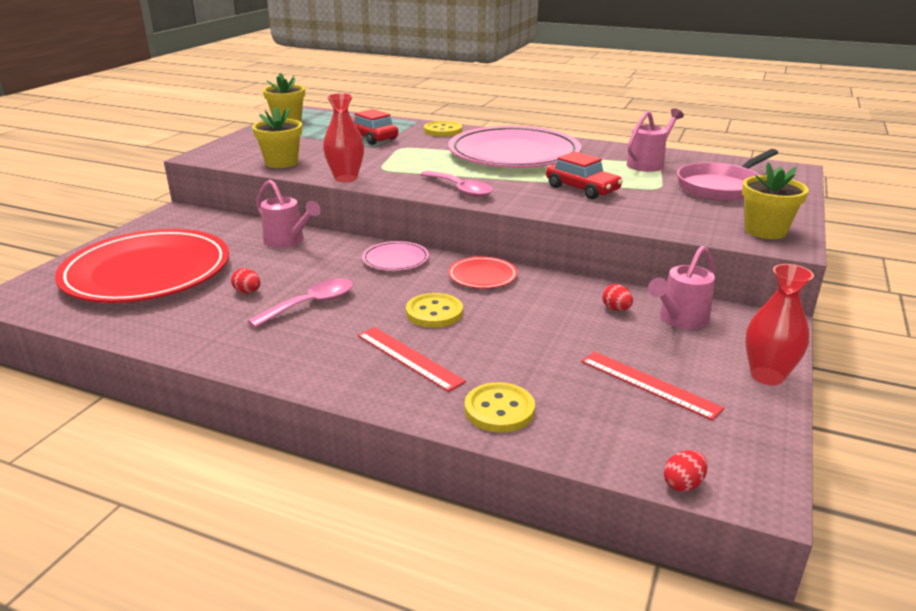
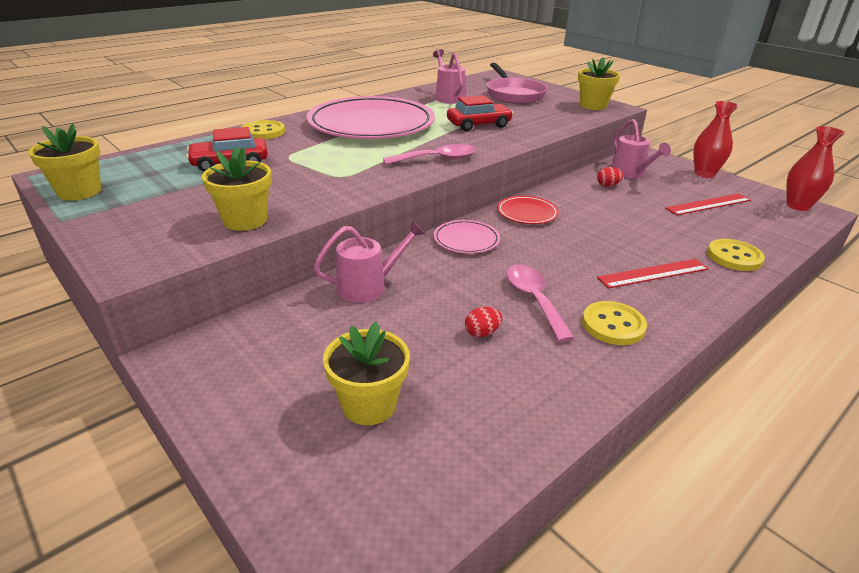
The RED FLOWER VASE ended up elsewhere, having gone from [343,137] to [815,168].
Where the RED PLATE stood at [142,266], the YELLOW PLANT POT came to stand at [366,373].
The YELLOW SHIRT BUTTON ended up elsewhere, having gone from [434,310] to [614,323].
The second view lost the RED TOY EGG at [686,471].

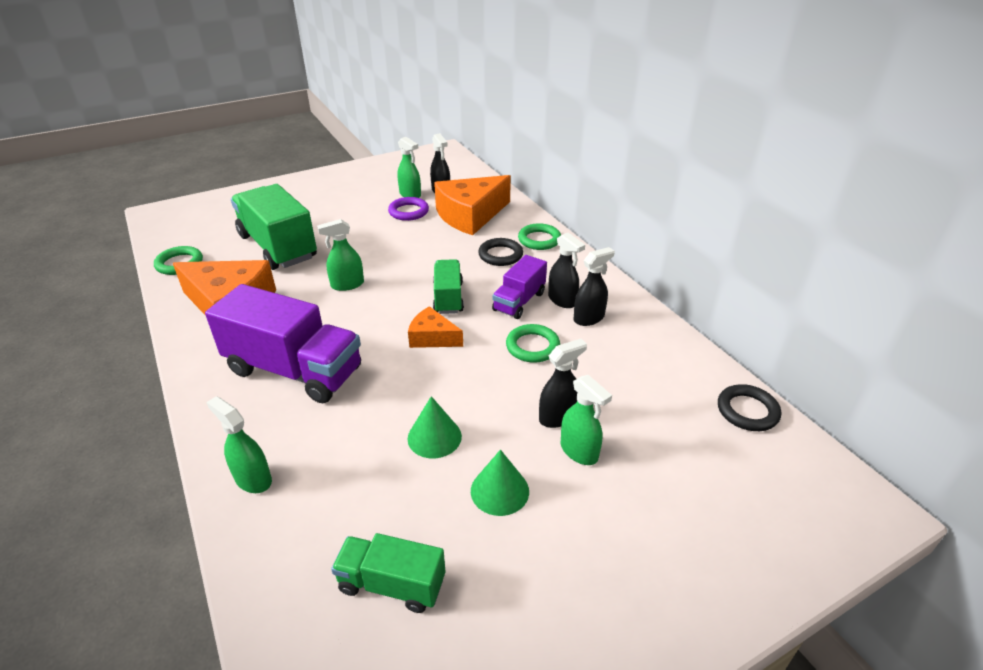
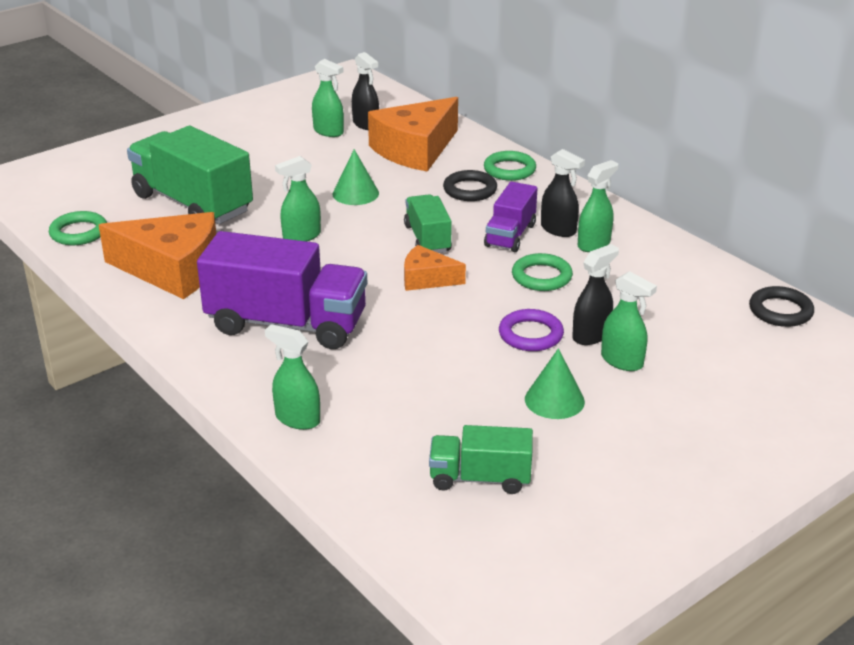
The PURPLE TORUS ended up elsewhere, having gone from [408,209] to [531,330].
What was the JET-BLACK SPRAY BOTTLE at [594,286] turned into the GREEN SPRAY BOTTLE at [598,206].
The GREEN CONE ended up elsewhere, having gone from [435,427] to [356,177].

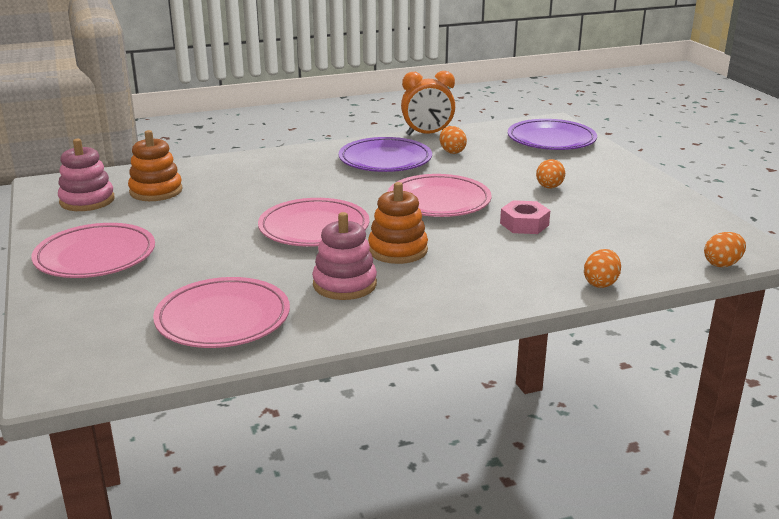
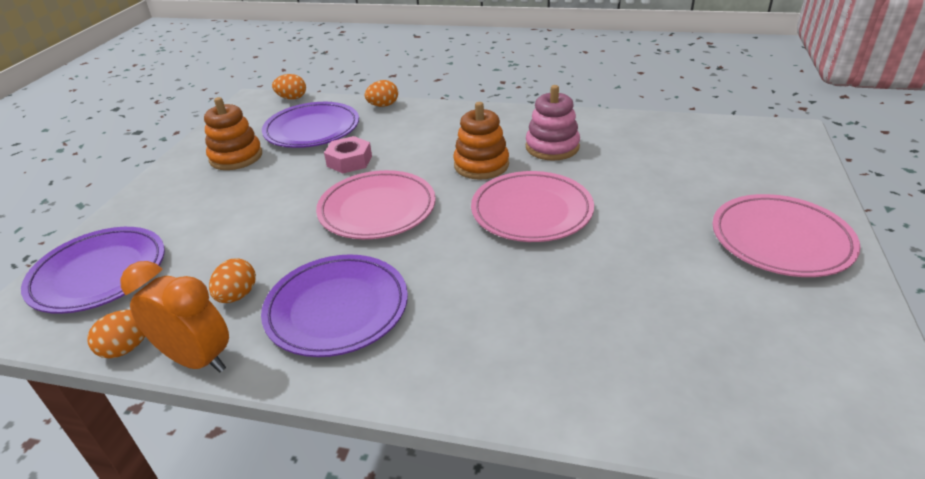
The BRIGHT ORANGE STACKING TOY ended up elsewhere, having gone from [155,165] to [233,133].
The second view lost the ROSY STACKING TOY at [86,174].
The BRIGHT ORANGE TOY EGG ended up elsewhere, having gone from [550,173] to [116,334].
The second view lost the ROSY PLATE at [221,312].
The second view gained the PURPLE PLATE at [310,125].

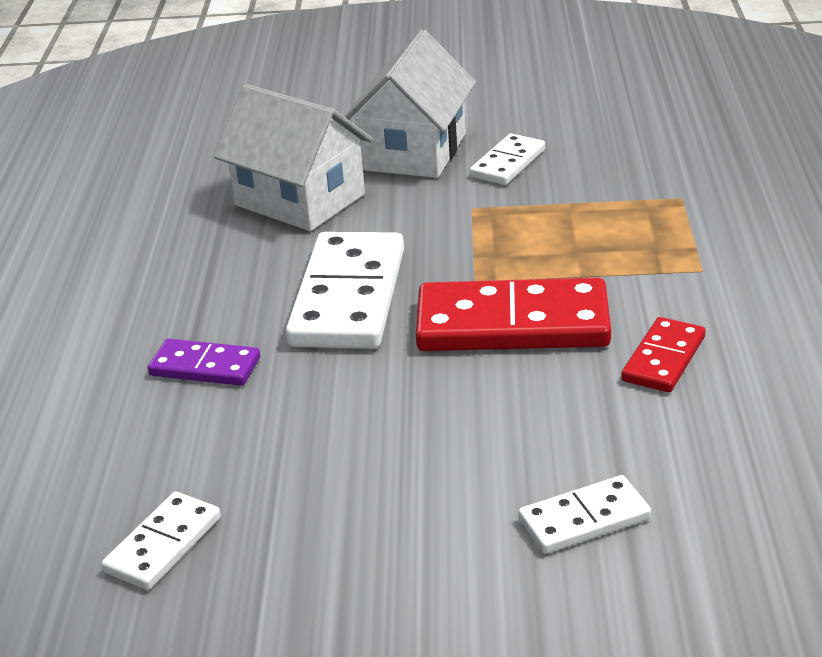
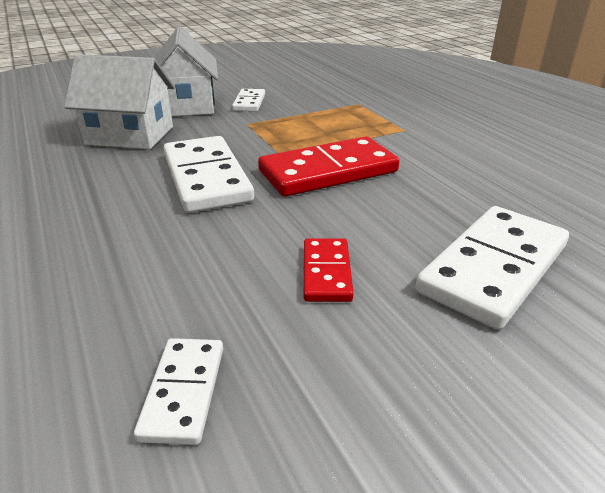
The RED DOMINO TILE ended up elsewhere, having gone from [663,354] to [329,270].
The second view lost the PURPLE DOMINO TILE at [204,362].
The size of the WHITE DOMINO TILE at [584,514] changed by a factor of 1.89.

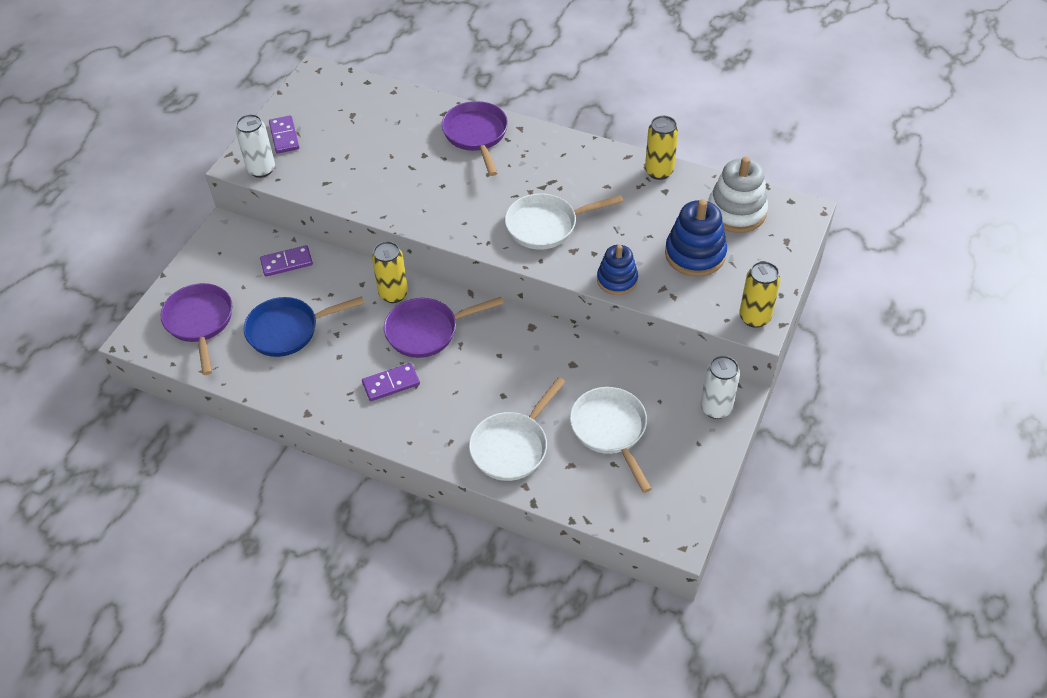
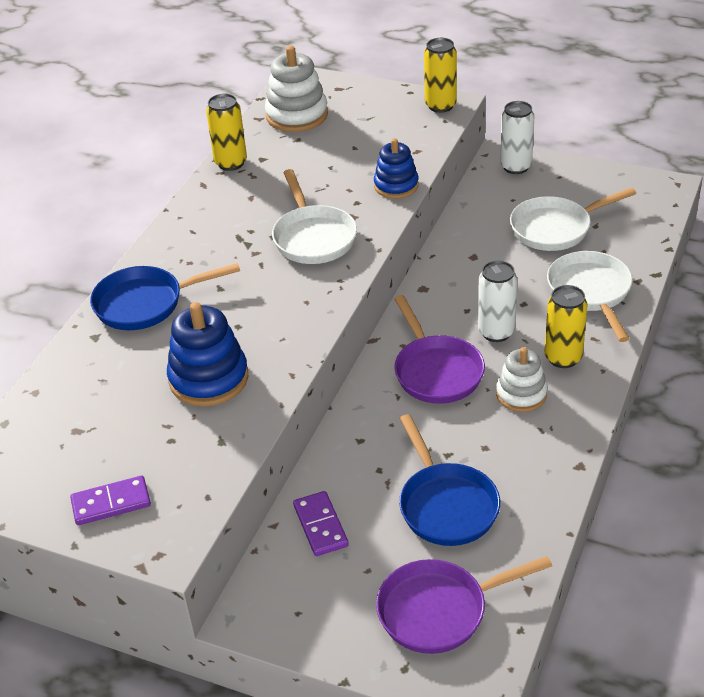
What was the PURPLE PAN at [475,138] turned into the COBALT PAN at [165,296].
The WHITE SODA CAN ended up elsewhere, having gone from [255,146] to [497,301].
The COBALT STACKING TOY ended up elsewhere, having gone from [696,238] to [207,354].
The YELLOW SODA CAN ended up elsewhere, having gone from [390,272] to [566,326].
Where the PURPLE DOMINO TILE stood at [391,382], the WHITE STACKING TOY came to stand at [522,379].
The WHITE PAN at [517,429] ended up facing another way, 135 degrees counterclockwise from before.

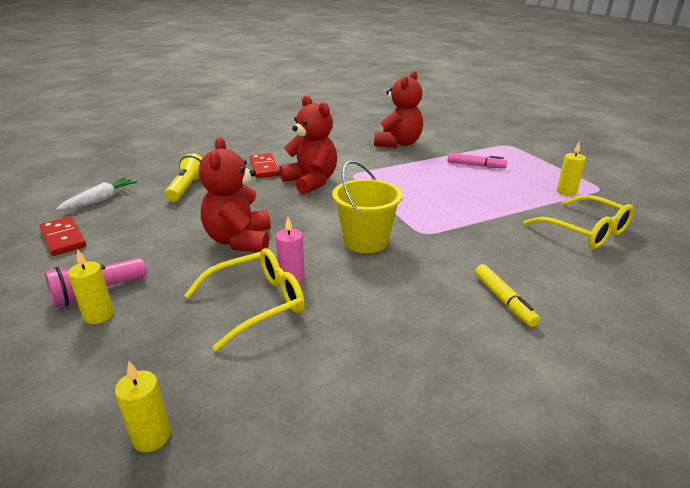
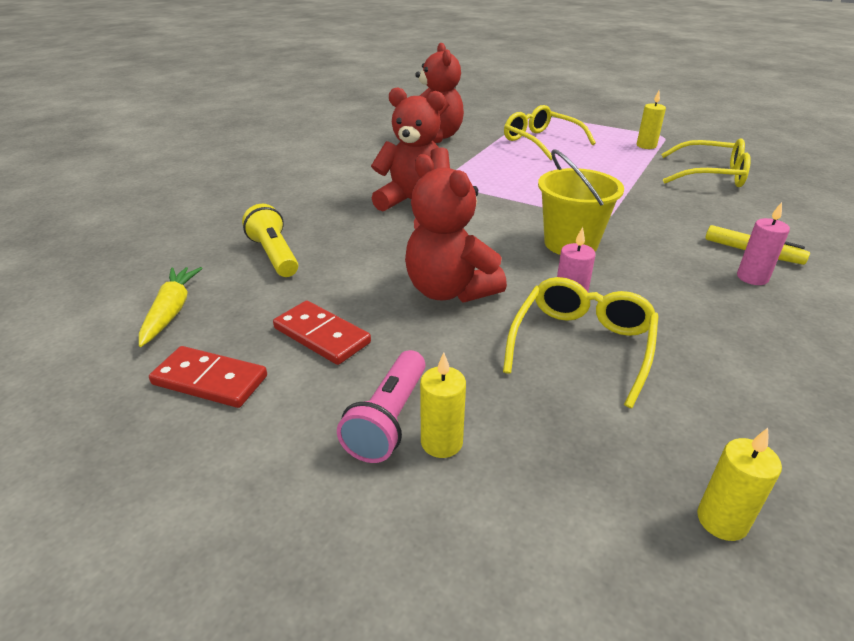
The RED DOMINO TILE ended up elsewhere, having gone from [265,165] to [322,333].
Where the ROSY MARKER PEN stood at [477,160], the YELLOW SPECTACLES came to stand at [550,132].
What was the WHITE CARROT at [96,193] turned into the YELLOW CARROT at [170,307].
The second view gained the ROSY WAX CANDLE at [763,243].

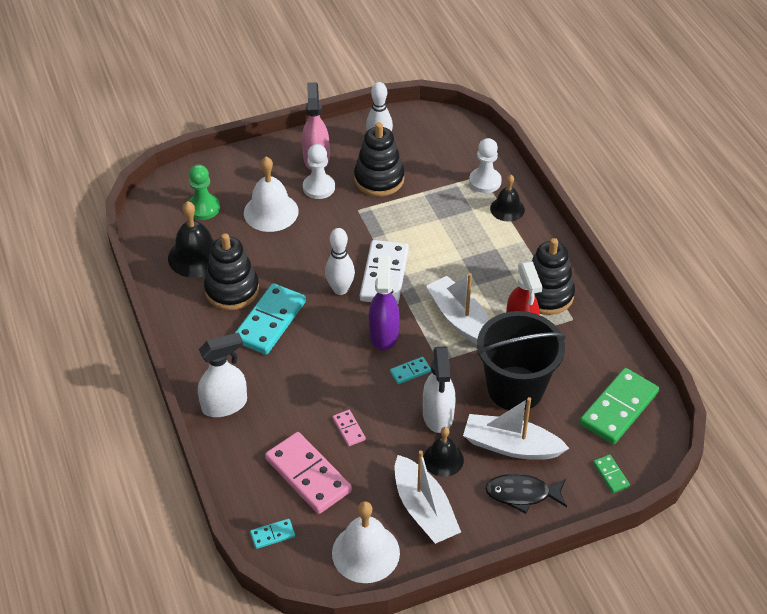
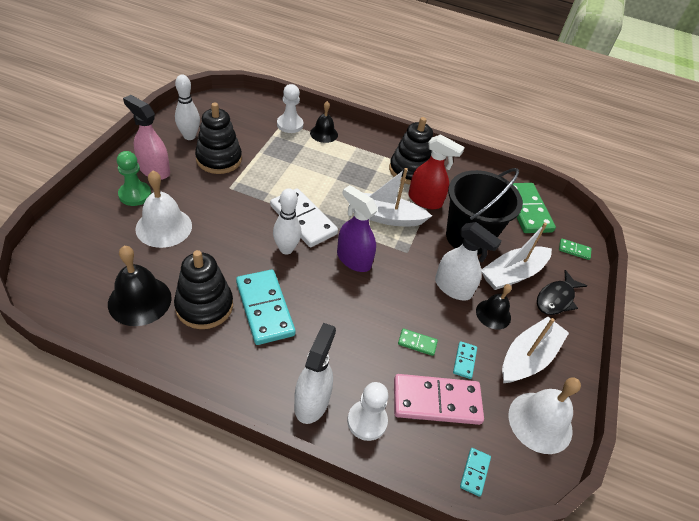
The WHITE PAWN ended up elsewhere, having gone from [319,171] to [368,411].
The GREEN PAWN ended up elsewhere, having gone from [204,192] to [134,178].
The TEAL DOMINO TILE ended up elsewhere, having gone from [410,370] to [465,360].
What was the ROSY DOMINO TILE at [349,428] turned into the GREEN DOMINO TILE at [418,342].
The WHITE TOY BOAT at [428,497] ended up facing another way, 60 degrees counterclockwise from before.

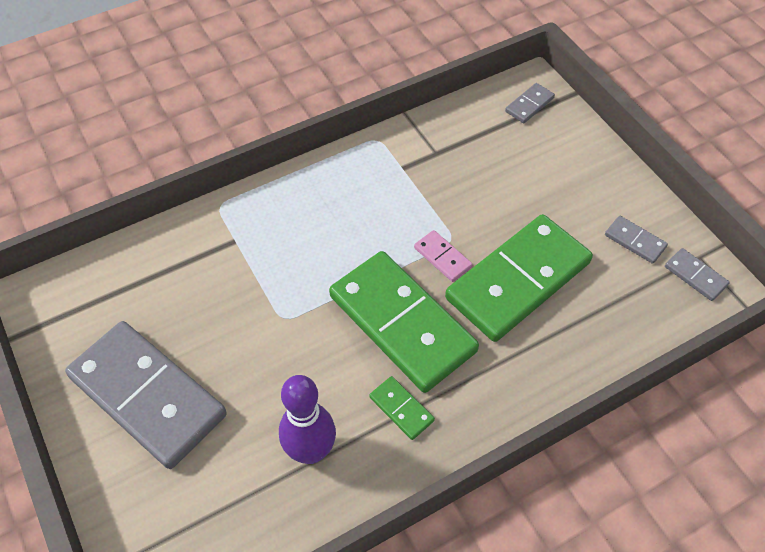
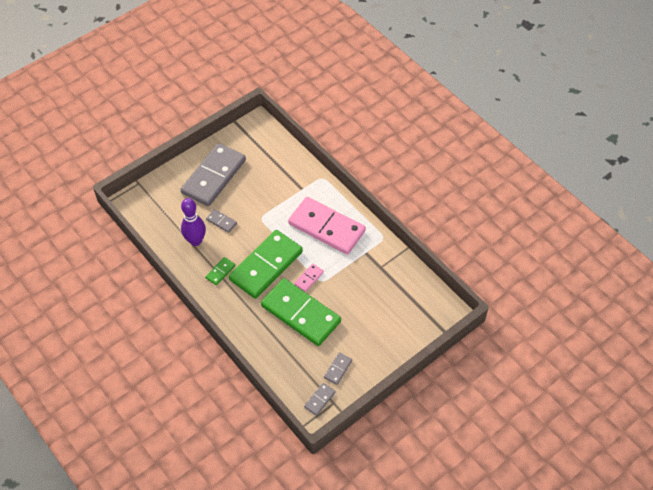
The GRAY DOMINO TILE ended up elsewhere, having gone from [530,103] to [221,221].
The second view gained the ROSY DOMINO TILE at [327,226].

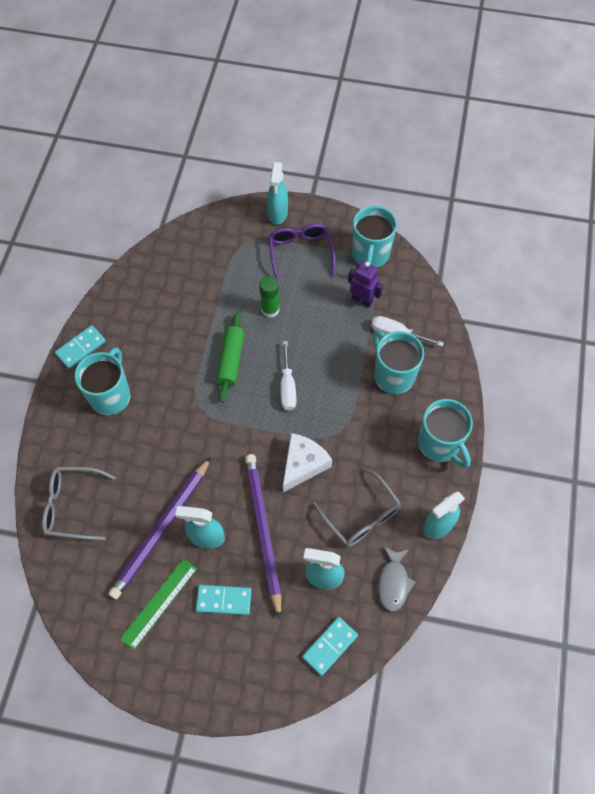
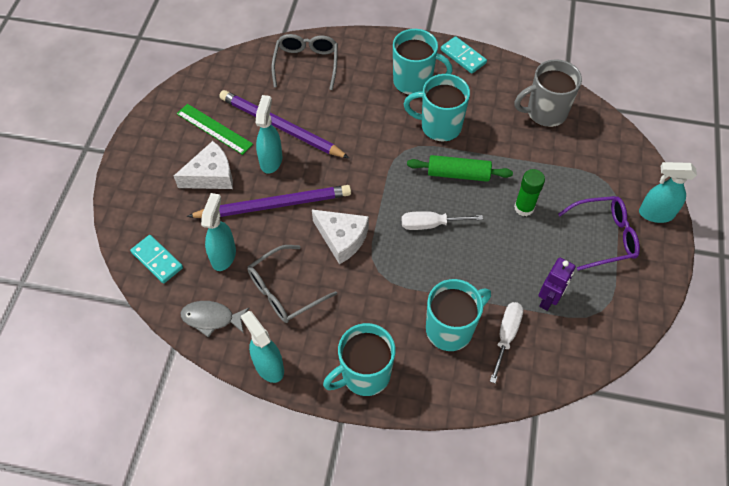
The TEAL COFFEE MUG ended up elsewhere, having gone from [374,237] to [437,108].
Where the TEAL DOMINO TILE stood at [224,600], the WHITE PIECE OF CHEESE came to stand at [203,165].
The second view gained the GRAY COFFEE MUG at [548,93].

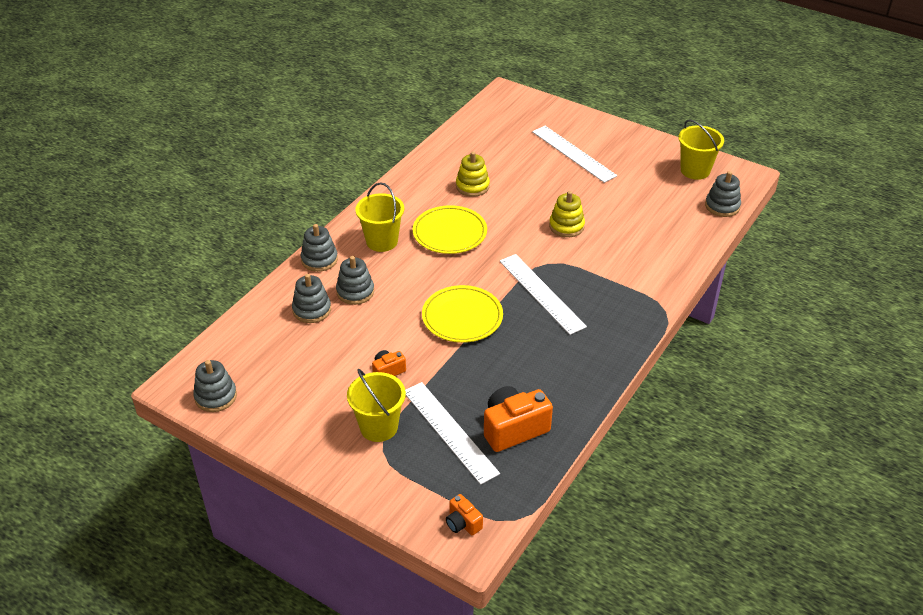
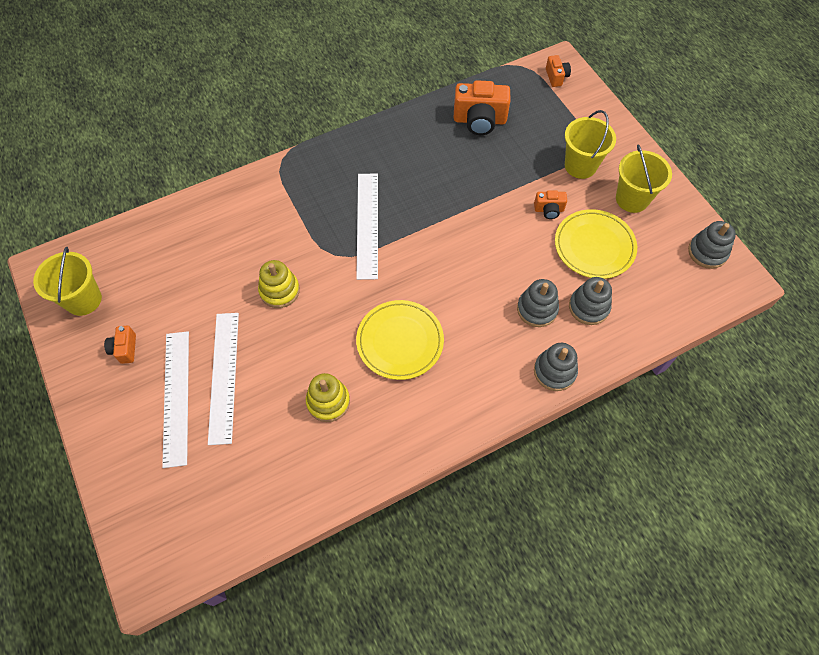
The second view lost the GRAY STACKING TOY at [723,194].
The YELLOW SAND BUCKET ended up elsewhere, having gone from [379,217] to [644,178].
The YELLOW PLATE ended up elsewhere, having gone from [462,314] to [596,244].
The WHITE MEASURING STICK ended up elsewhere, having gone from [452,433] to [223,379].
The second view gained the BRIGHT ORANGE CAMERA at [120,345].

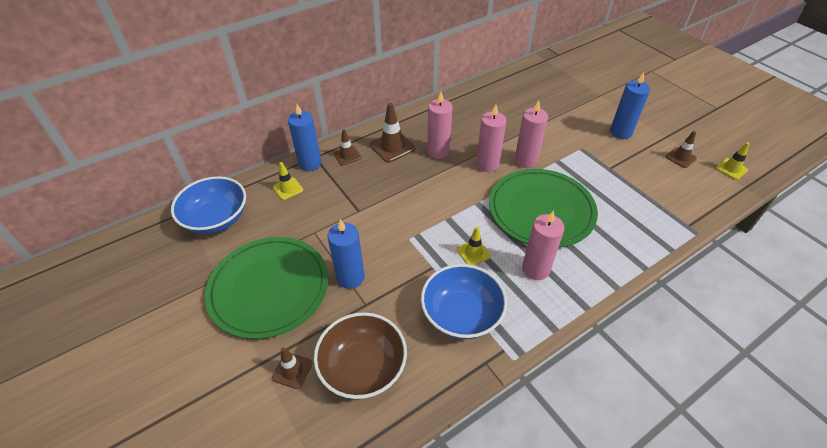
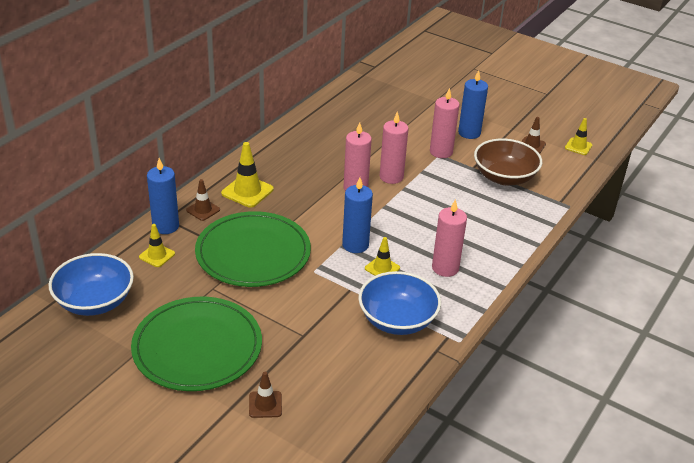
The ROSY WAX CANDLE ended up elsewhere, having gone from [440,125] to [445,123].
What was the RUSSET TRAFFIC CONE at [392,132] turned into the YELLOW TRAFFIC CONE at [247,175].
The GREEN PLATE ended up elsewhere, having gone from [543,208] to [253,249].
The COBALT WAX CANDLE ended up elsewhere, having gone from [346,254] to [357,215].
The RUSSET BOWL ended up elsewhere, having gone from [360,355] to [508,162].

